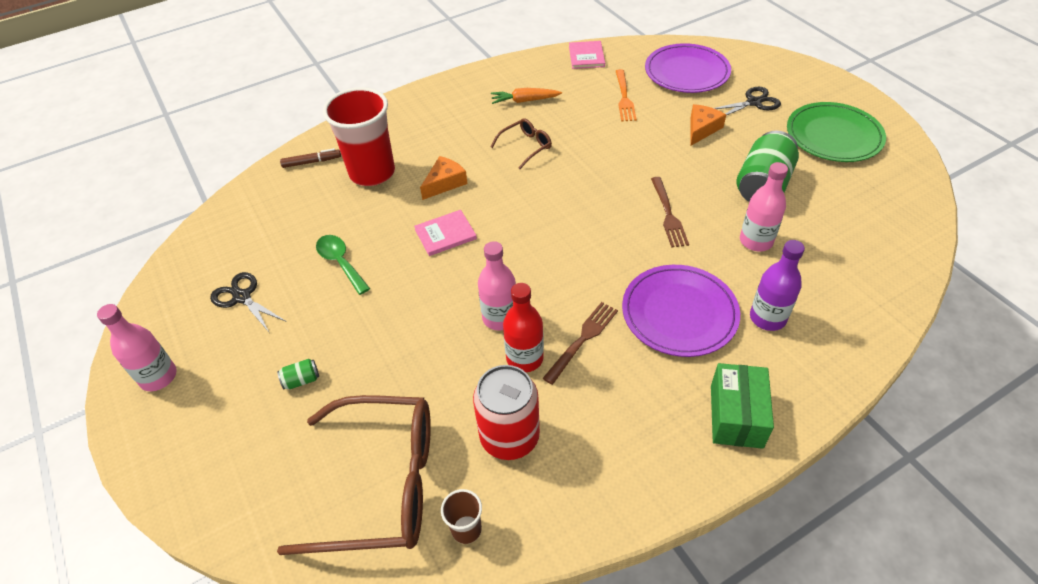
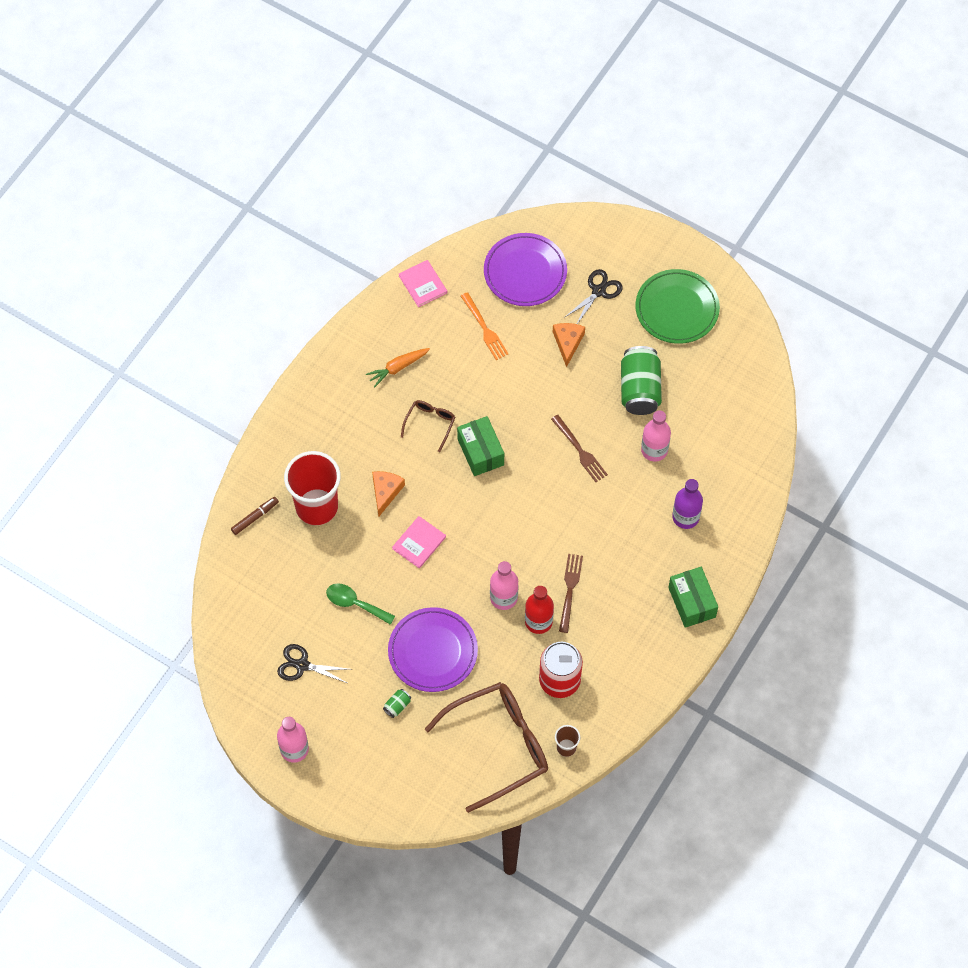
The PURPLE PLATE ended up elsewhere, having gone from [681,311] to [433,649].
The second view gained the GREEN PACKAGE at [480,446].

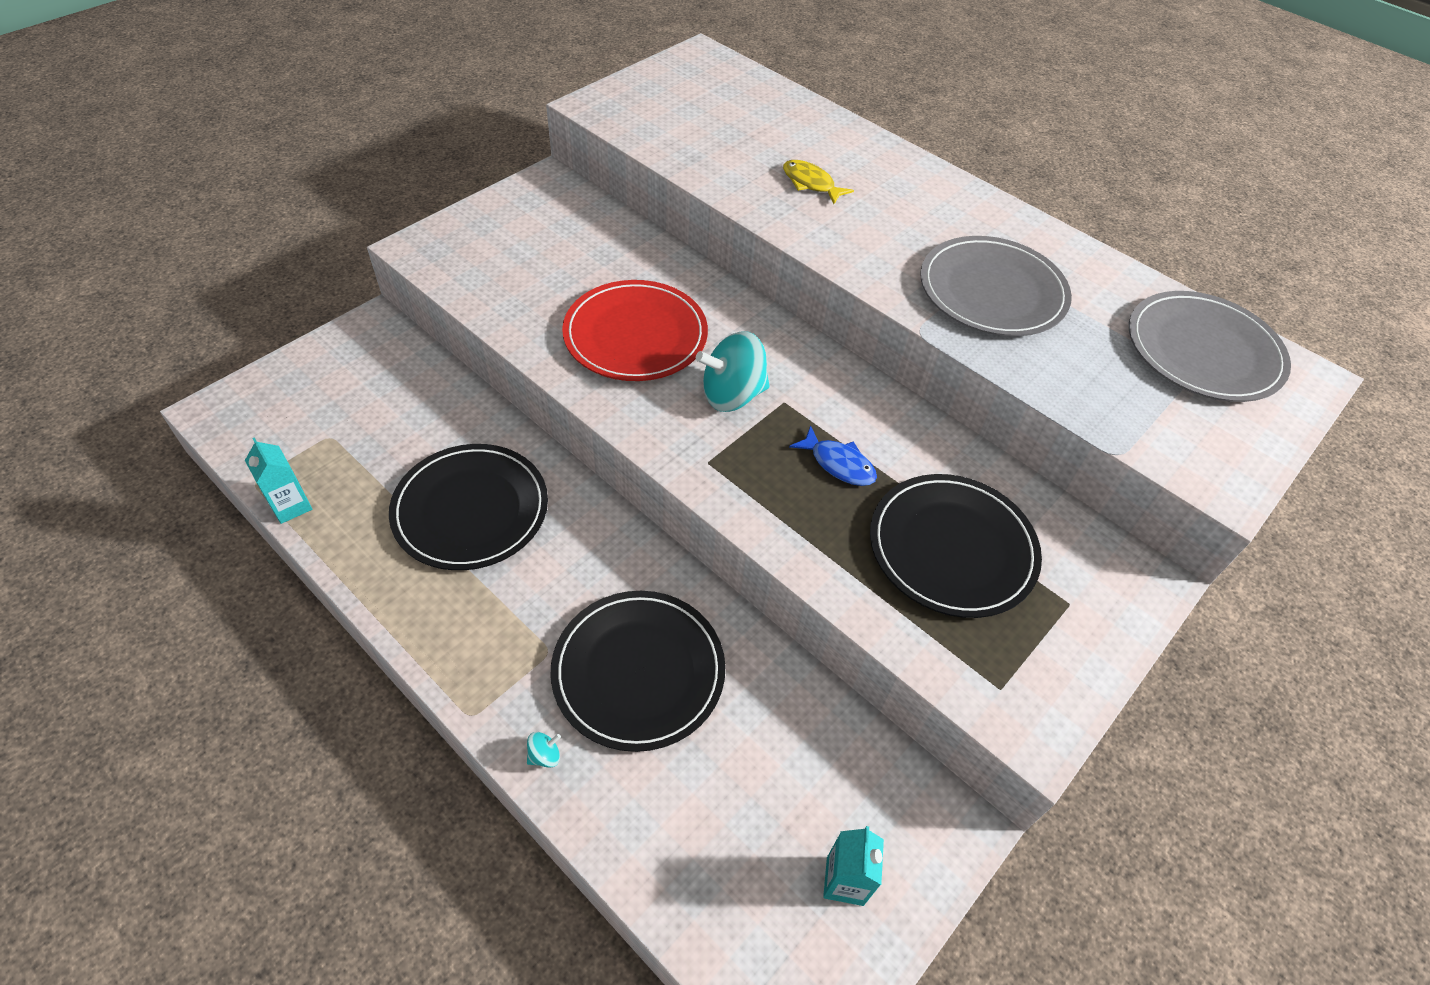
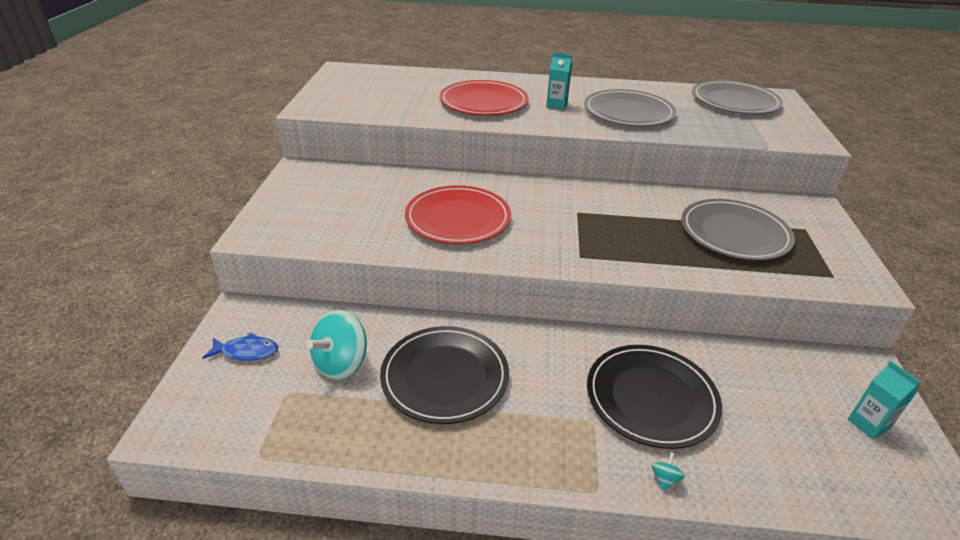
Where the YELLOW TOY FISH stood at [818,182], the RED PLATE came to stand at [484,98].
The TEAL SPINNING TOP ended up elsewhere, having gone from [733,372] to [336,345].
The COBALT TOY FISH ended up elsewhere, having gone from [833,455] to [240,346].
The TEAL CARTON ended up elsewhere, having gone from [278,480] to [559,81].
What was the JET-BLACK PLATE at [956,546] turned into the GRAY PLATE at [738,229].

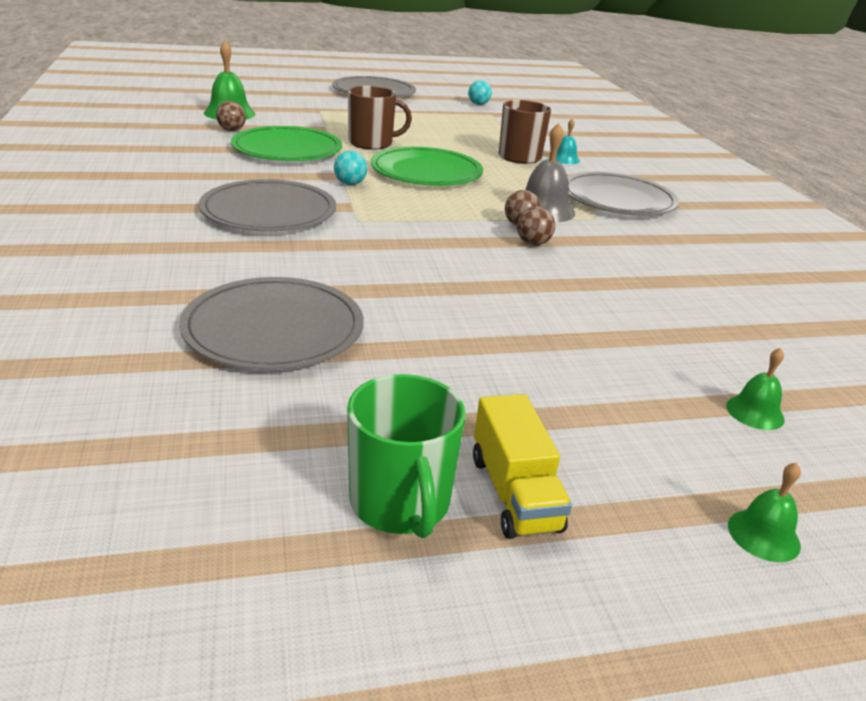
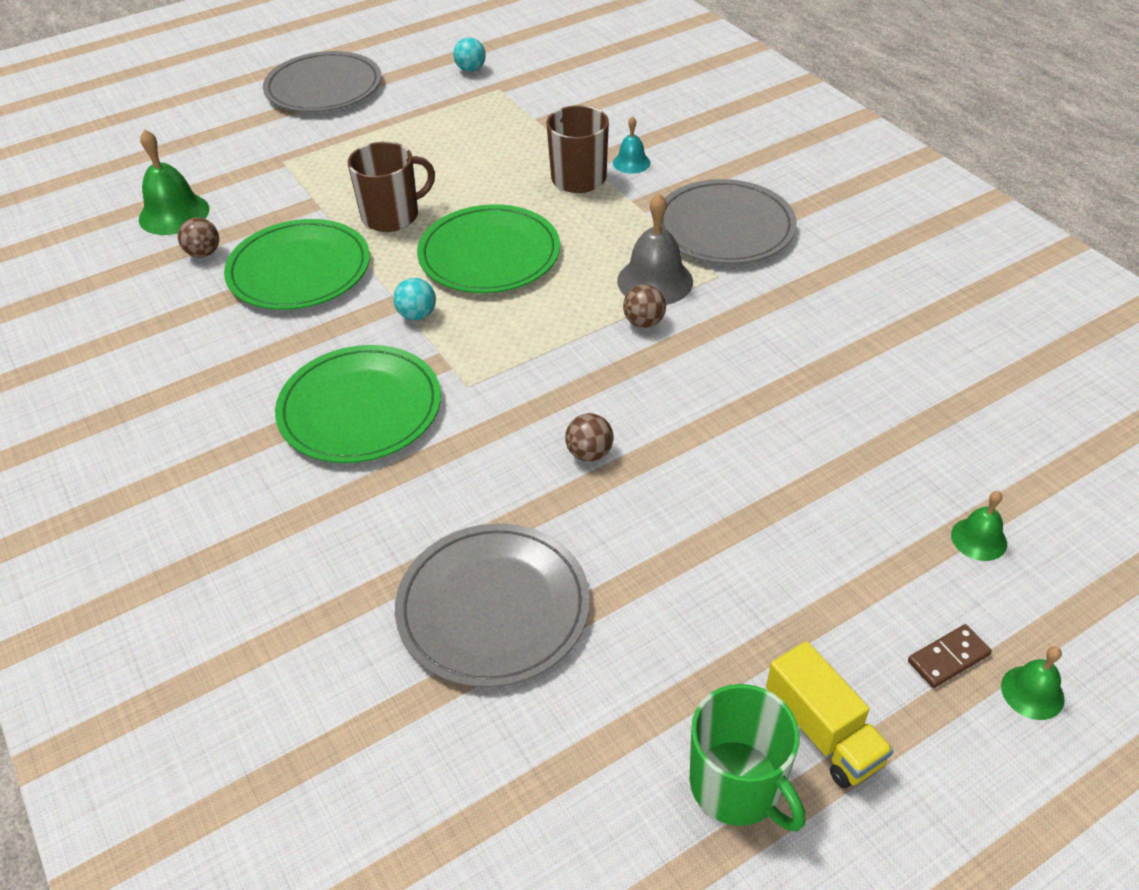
What was the GRAY PLATE at [267,205] turned into the GREEN PLATE at [358,404].
The RUSSET BALL ended up elsewhere, having gone from [536,226] to [589,437].
The second view gained the RUSSET DOMINO TILE at [950,656].

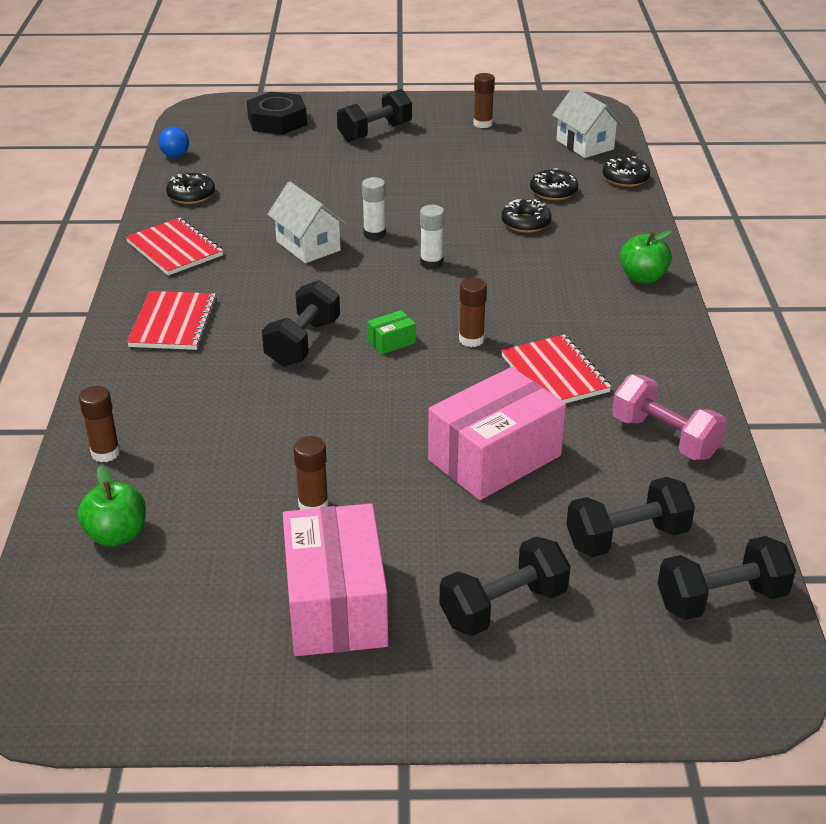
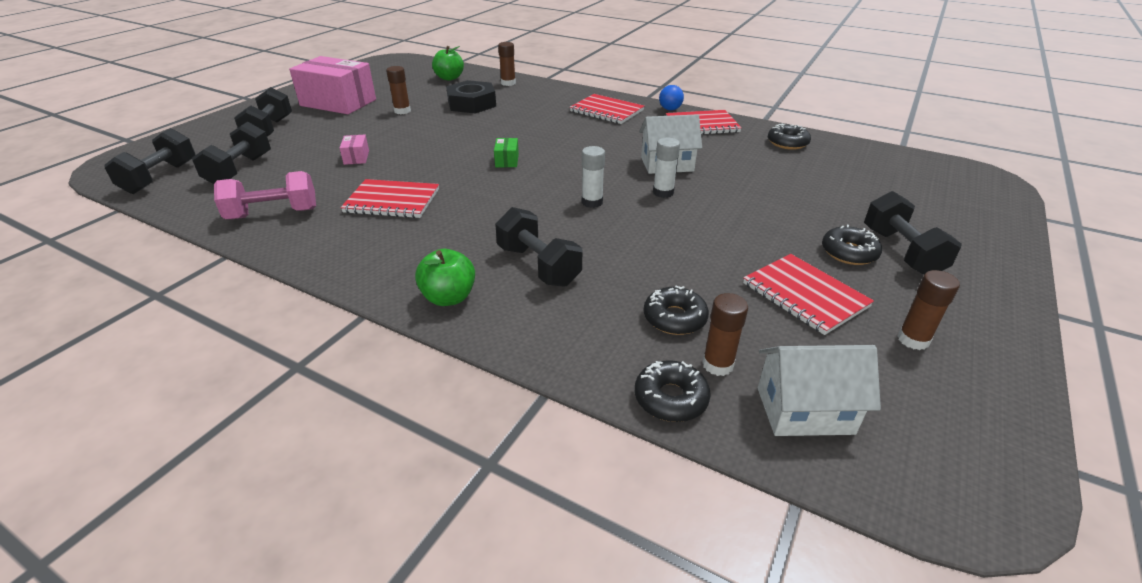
The JET-BLACK NUT ended up elsewhere, having gone from [277,113] to [471,97].
The COBALT BALL ended up elsewhere, having gone from [173,142] to [671,98].
The JET-BLACK DOUGHNUT ended up elsewhere, having gone from [526,216] to [852,245].
The RUSSET STICK OF GLUE ended up elsewhere, having gone from [473,312] to [725,334].
The JET-BLACK DUMBBELL ended up elsewhere, having gone from [301,323] to [538,247].
The size of the ROSY PACKAGE at [497,433] changed by a factor of 0.41.
The second view gained the RED NOTEPAD at [808,294].

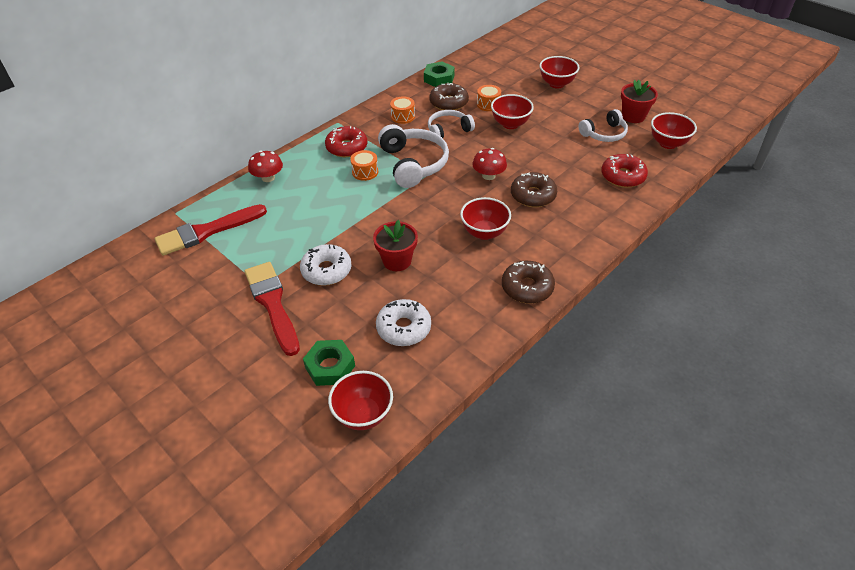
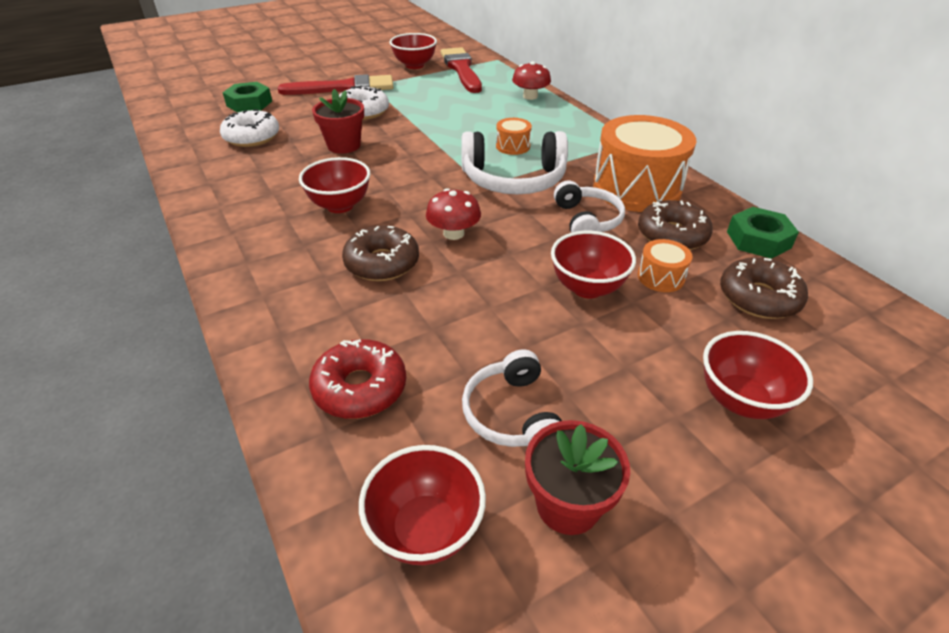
The size of the BRIGHT ORANGE DRUM at [402,110] changed by a factor of 2.28.
The second view lost the RED DOUGHNUT at [346,141].
The RUSSET DOUGHNUT ended up elsewhere, having gone from [528,282] to [764,288].
The RED BOWL ended up elsewhere, having gone from [360,400] to [413,51].

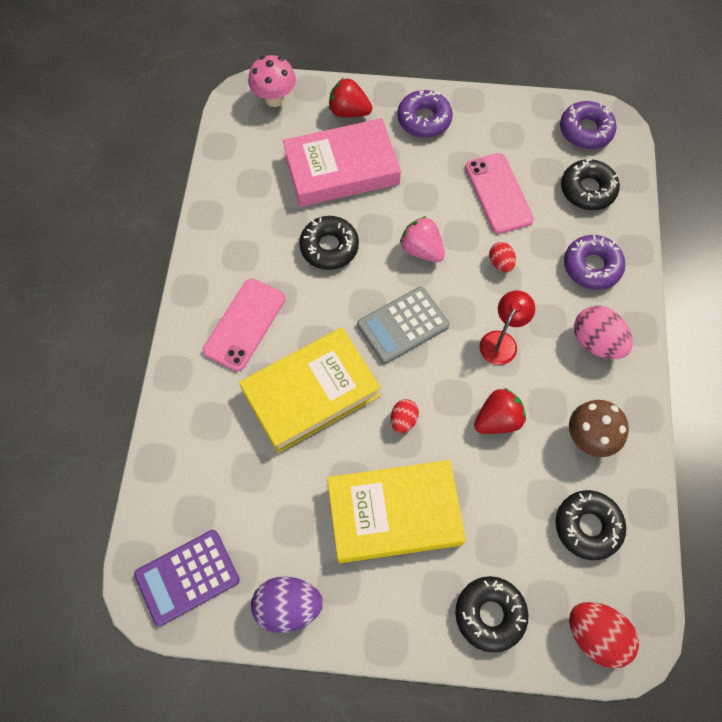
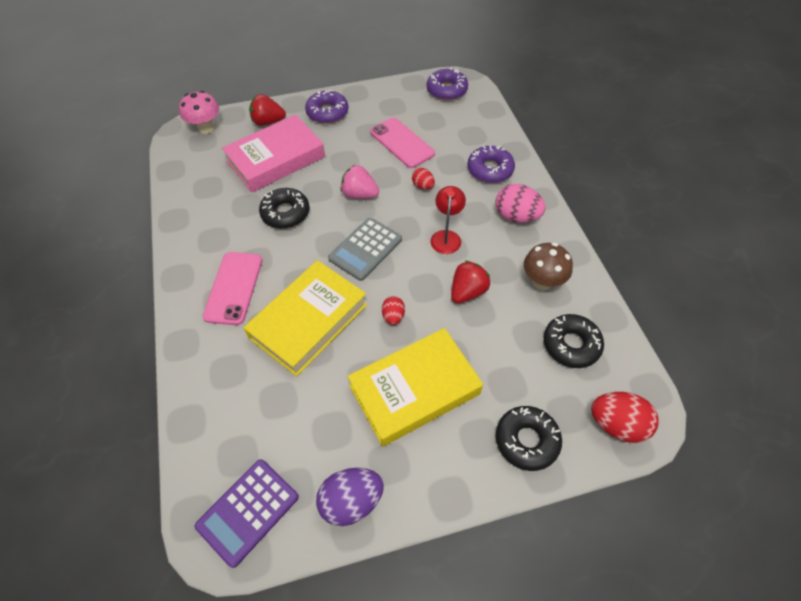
The second view lost the JET-BLACK DOUGHNUT at [590,184].

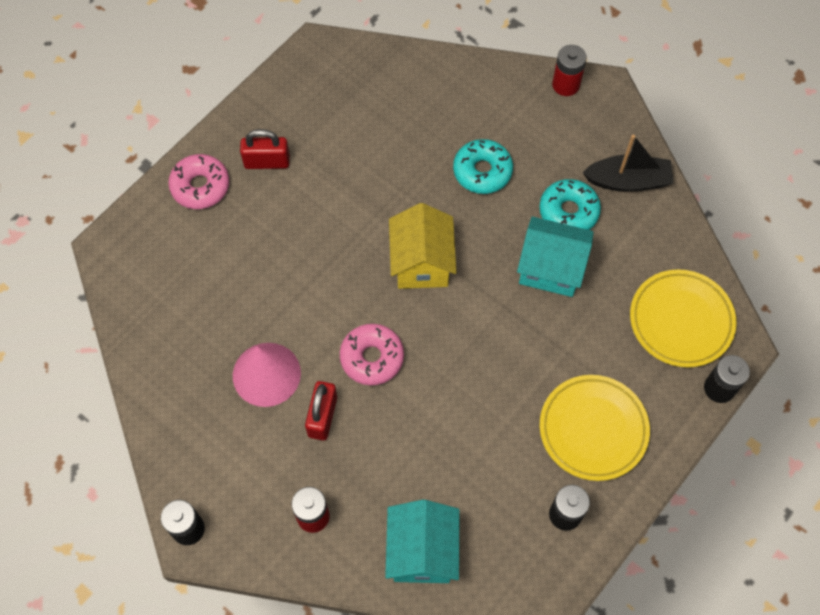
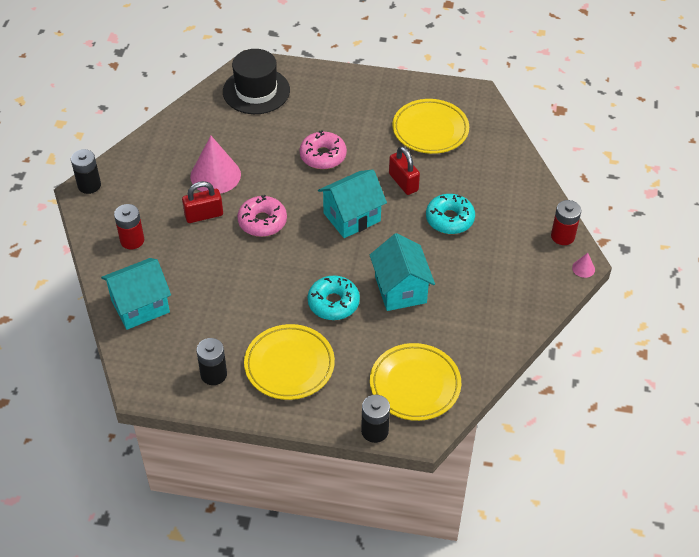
The RED PADLOCK ended up elsewhere, having gone from [265,149] to [404,170].
The second view lost the JET-BLACK TOY BOAT at [628,163].
The ROSY DOUGHNUT ended up elsewhere, having gone from [198,181] to [323,149].
The TEAL DOUGHNUT ended up elsewhere, having gone from [570,204] to [334,298].
What was the YELLOW HOUSE at [423,246] turned into the TEAL HOUSE at [352,203].
The second view gained the JET-BLACK HAT at [256,81].
The second view gained the YELLOW PLATE at [430,126].
The second view gained the ROSY CONE at [583,265].

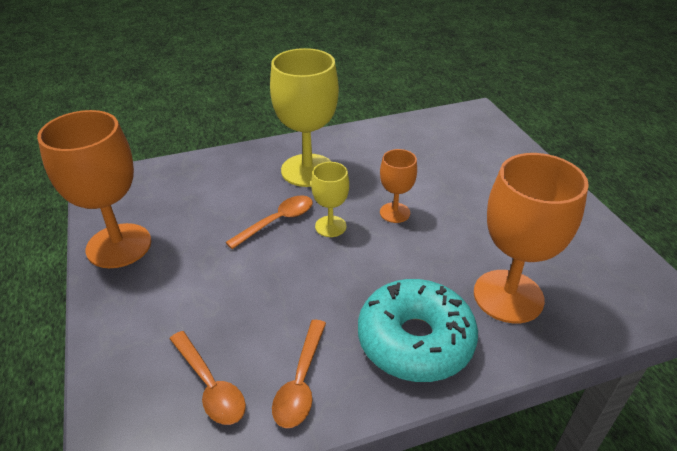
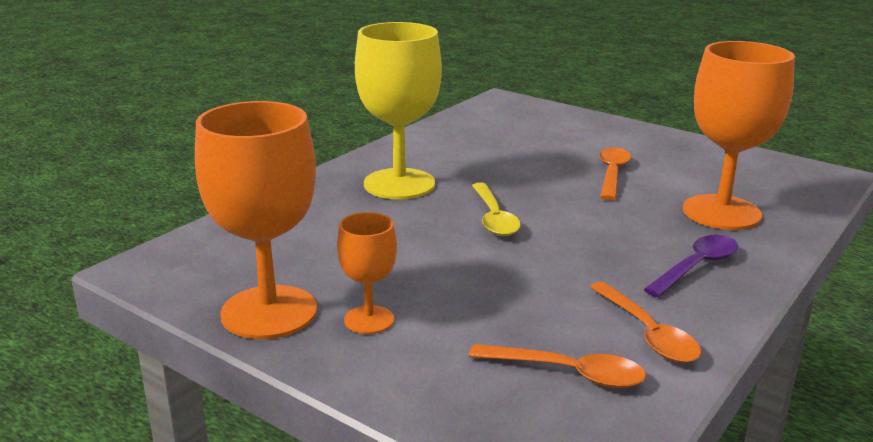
The BRIGHT ORANGE GOBLET ended up elsewhere, having gone from [398,186] to [367,273].
Where the YELLOW GOBLET stood at [330,199], the YELLOW SPOON came to stand at [496,209].
The BRIGHT ORANGE SPOON ended up elsewhere, having gone from [269,222] to [615,173].
Where the TEAL DOUGHNUT stood at [418,330], the PURPLE SPOON came to stand at [691,266].

